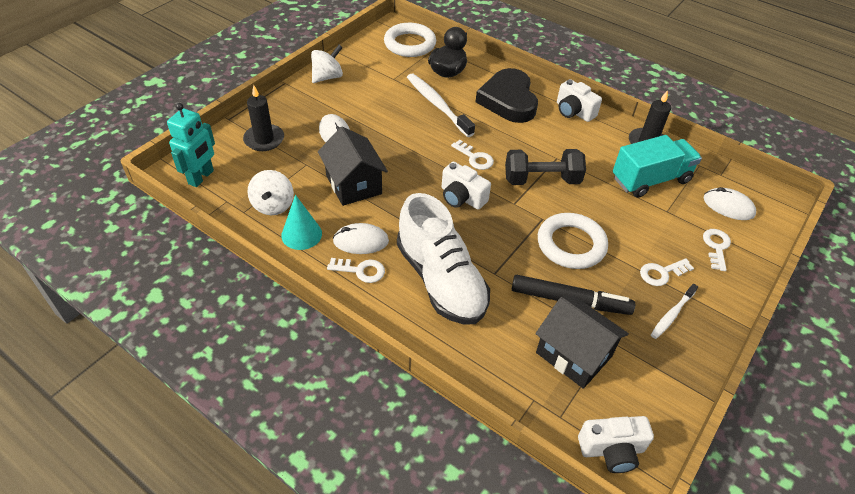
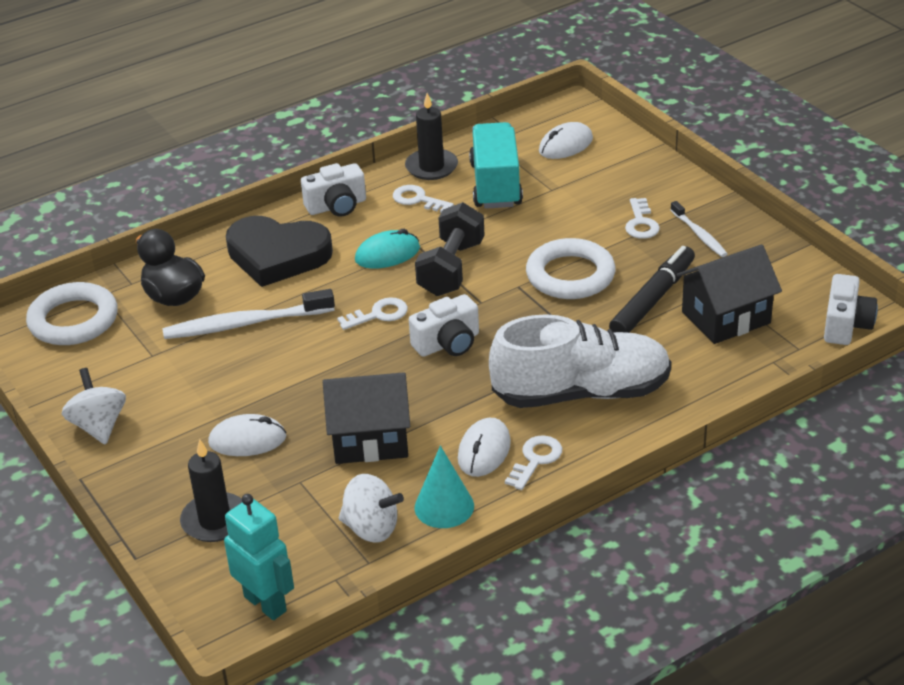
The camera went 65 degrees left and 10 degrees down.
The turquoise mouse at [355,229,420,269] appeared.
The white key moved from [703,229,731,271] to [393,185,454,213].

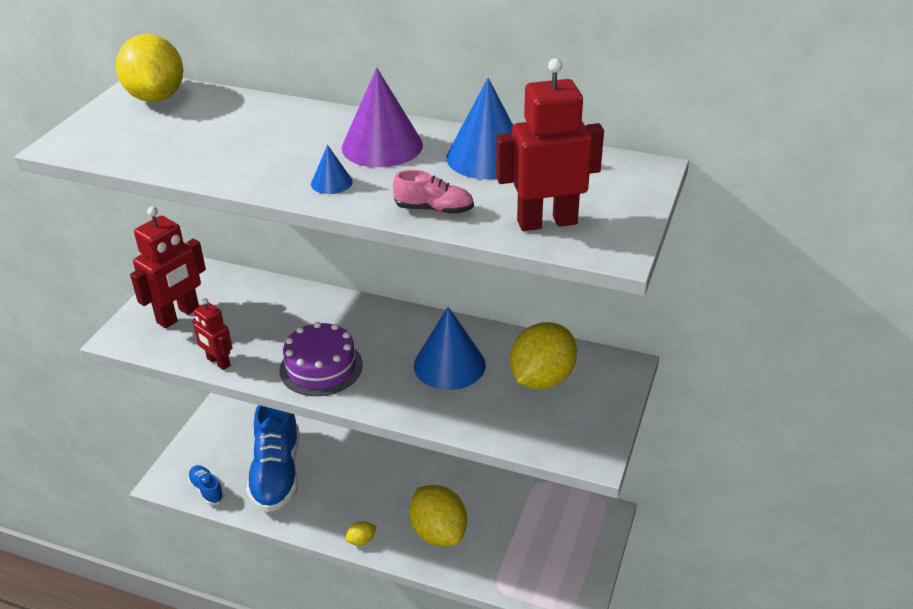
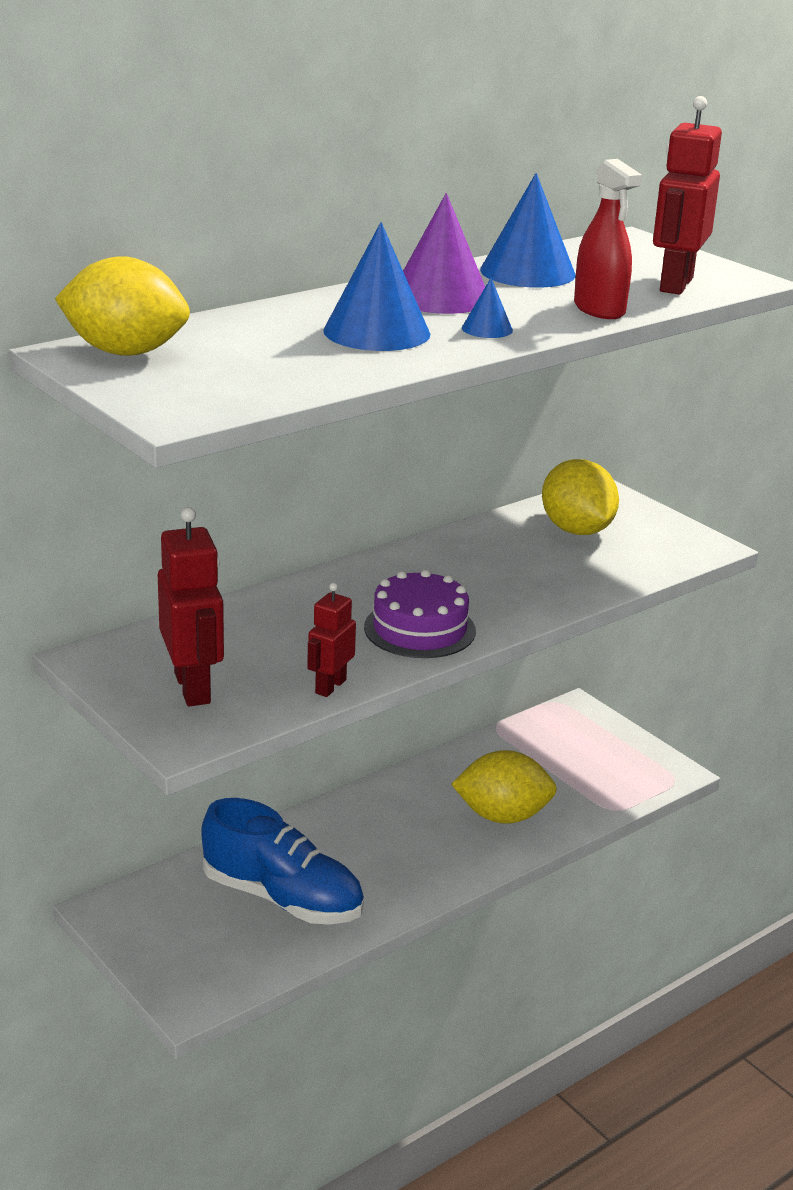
The camera went 60 degrees left and 10 degrees down.
The red robot at [192,298,232,370] turned 135 degrees clockwise.
The blue cone moved from [414,307,486,390] to [323,222,430,351].
The pink shoe at [393,170,474,214] was replaced by the red spray bottle at [574,159,642,319].
The blue shoe at [188,465,224,505] disappeared.
The yellow lemon at [345,521,377,546] disappeared.

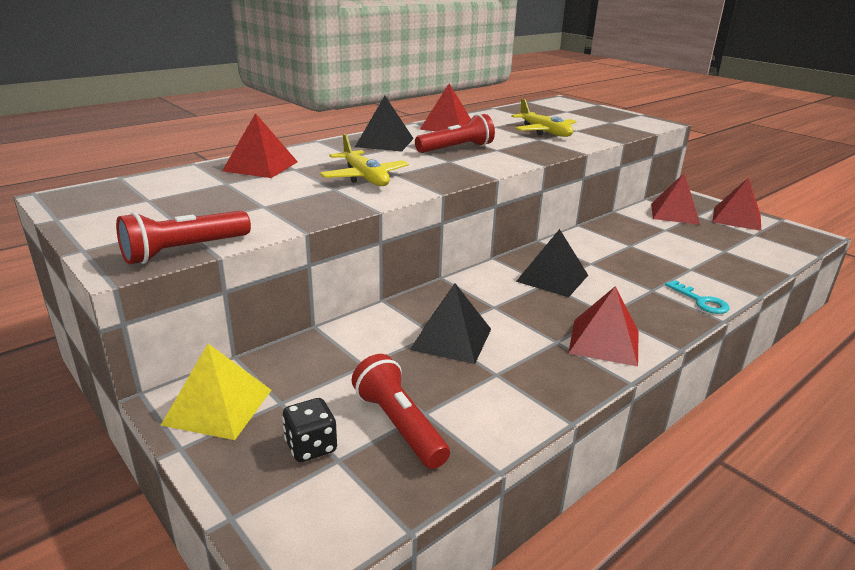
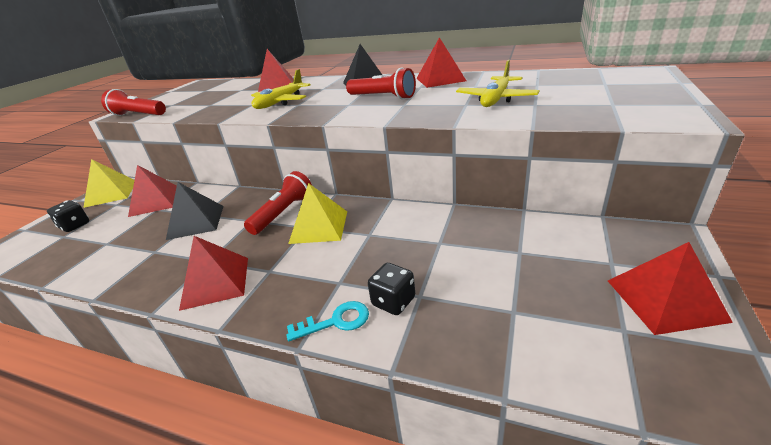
The camera went 65 degrees right and 5 degrees up.
The red pyramid moved from [651,173,700,225] to [128,165,177,217].
The red flashlight moved from [352,354,450,469] to [244,171,312,235].
The turquoise key at [665,280,730,314] turned 135 degrees counterclockwise.
The black pyramid at [516,229,588,297] became the yellow pyramid at [288,183,347,244].
The black dice at [368,263,415,315] appeared.

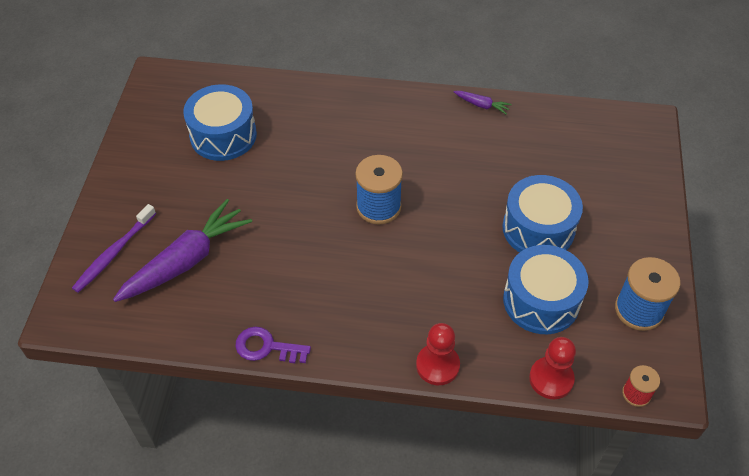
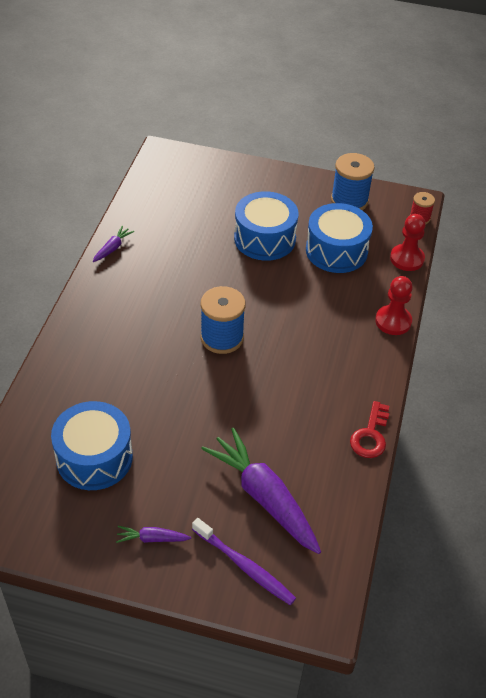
The camera went 85 degrees left and 5 degrees down.
The purple carrot at [116,526,191,543] appeared.
The purple key at [235,327,311,363] became the red key at [350,401,389,458].

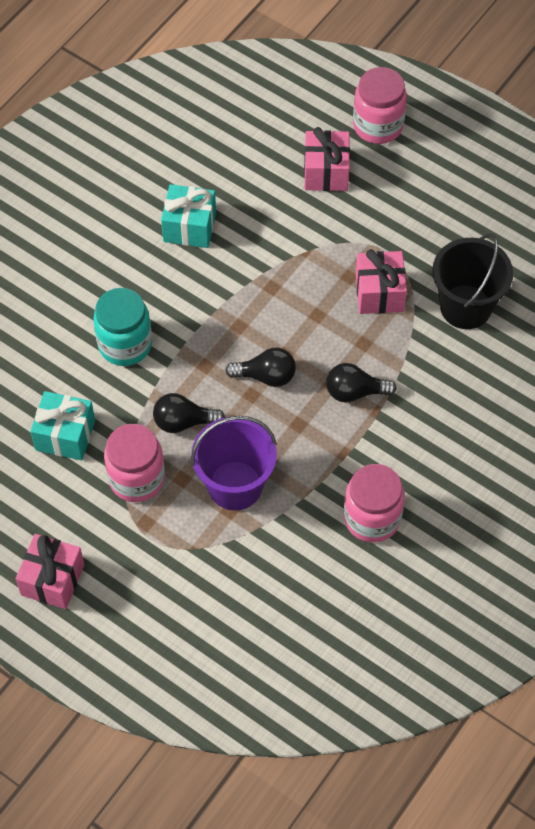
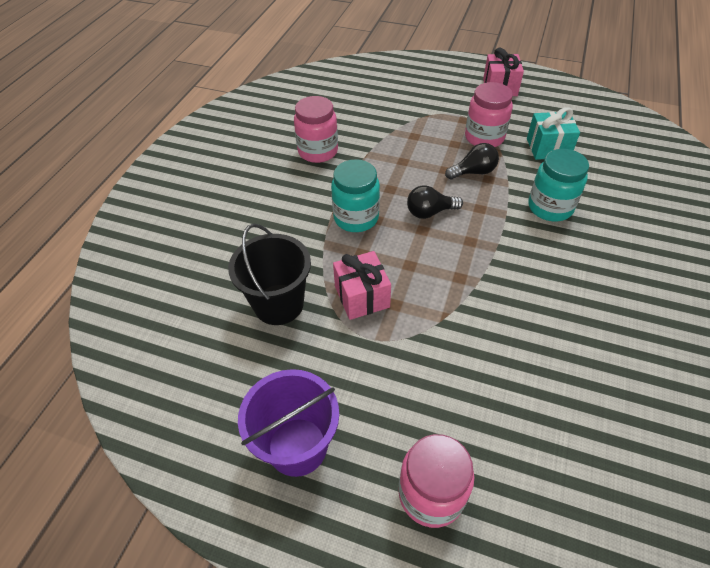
The camera went 165 degrees right and 10 degrees down.
The purple bucket moved from [191,416,277,510] to [238,369,339,477].
The black light bulb at [326,363,397,403] was replaced by the turquoise jar at [331,159,380,232].
The turquoise gift at [161,184,216,248] disappeared.
The pink gift at [304,127,350,191] disappeared.

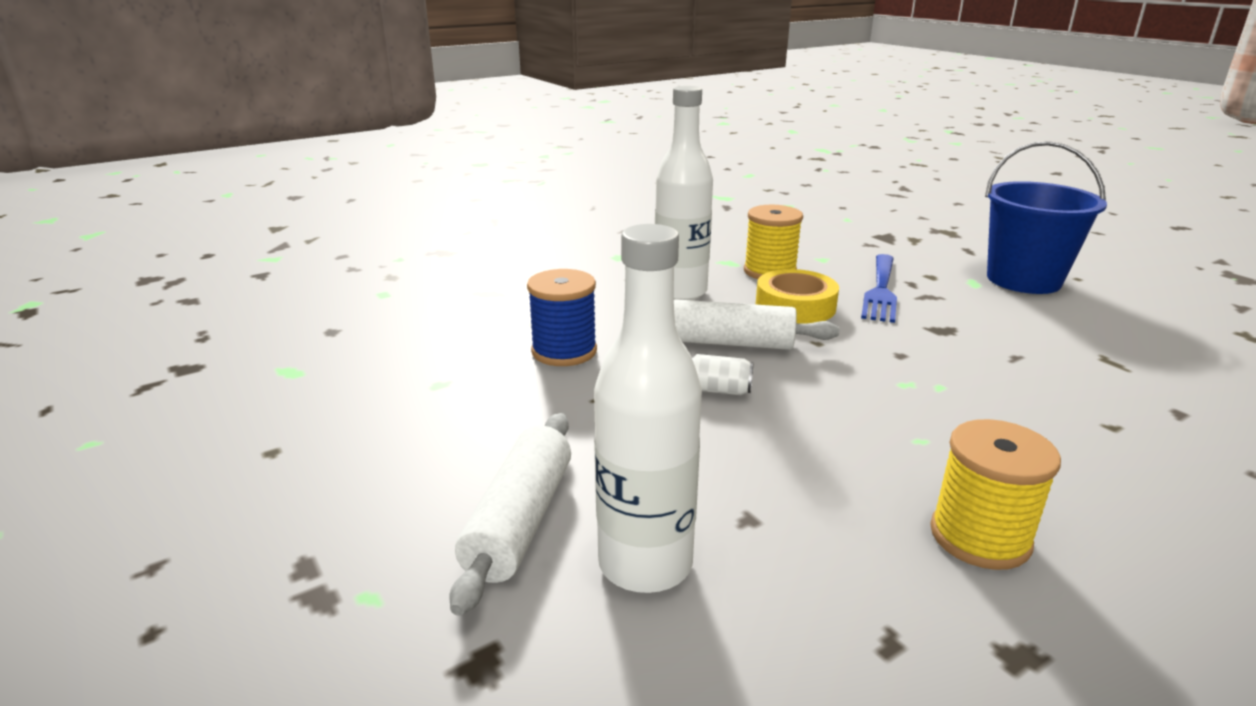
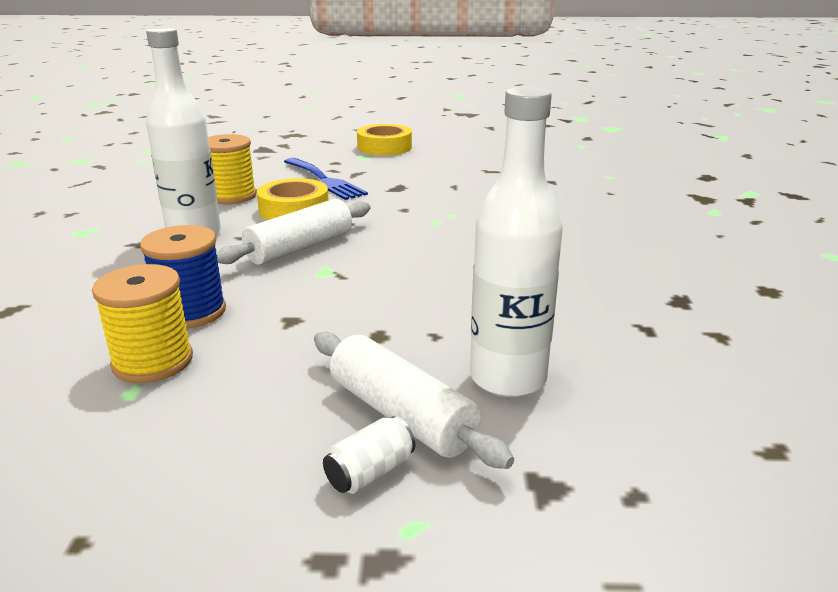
The camera went 55 degrees left and 0 degrees up.
The yellow spool moved from [930,419,1061,570] to [92,264,193,383].
The white can moved from [692,354,753,395] to [323,416,415,494].
The blue bucket at [985,141,1107,294] was replaced by the yellow tape at [357,124,412,155].

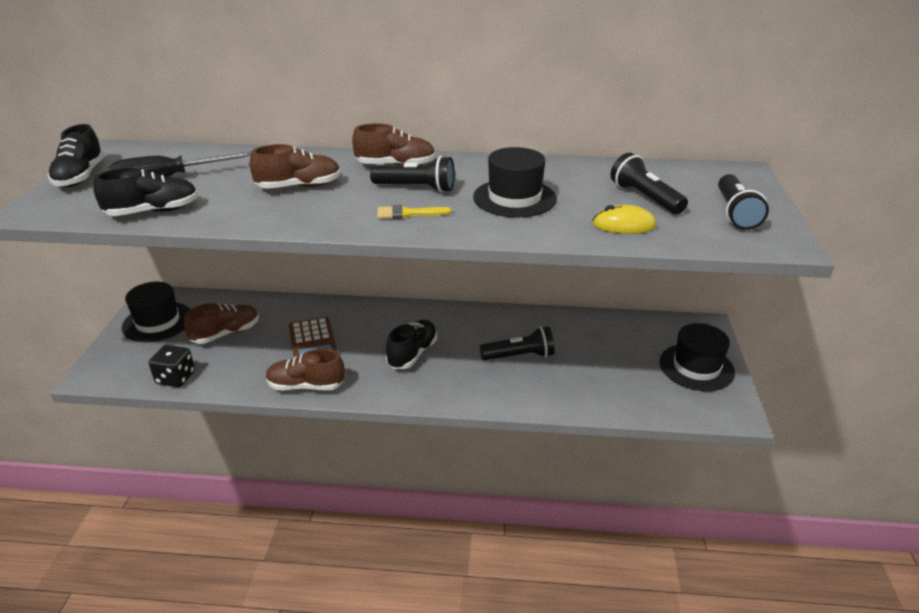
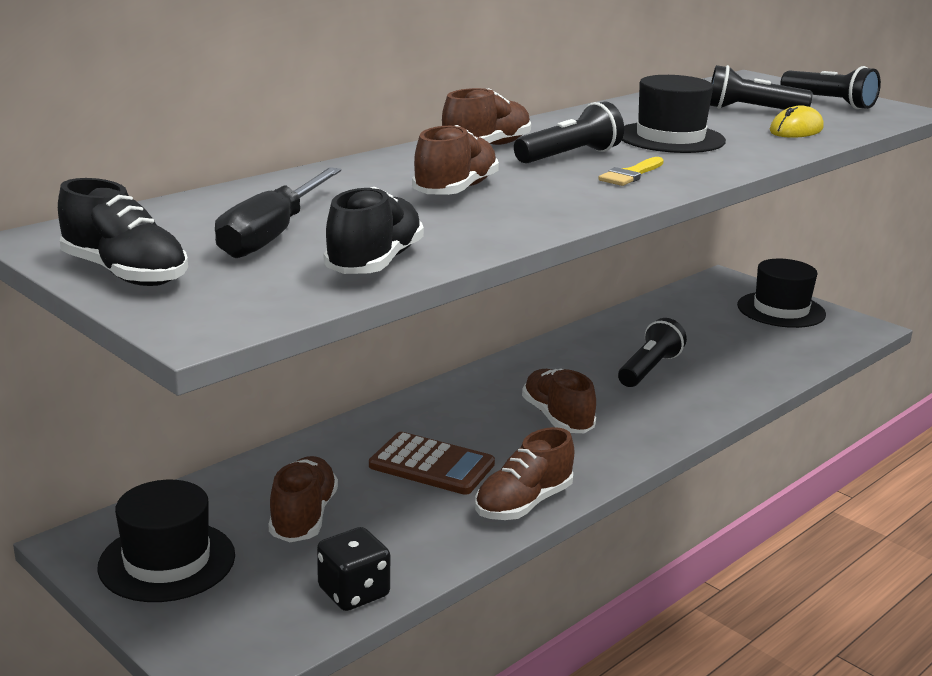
The camera went 50 degrees left and 10 degrees down.
The black shoe at [386,320,437,369] became the brown shoe at [522,368,596,433].

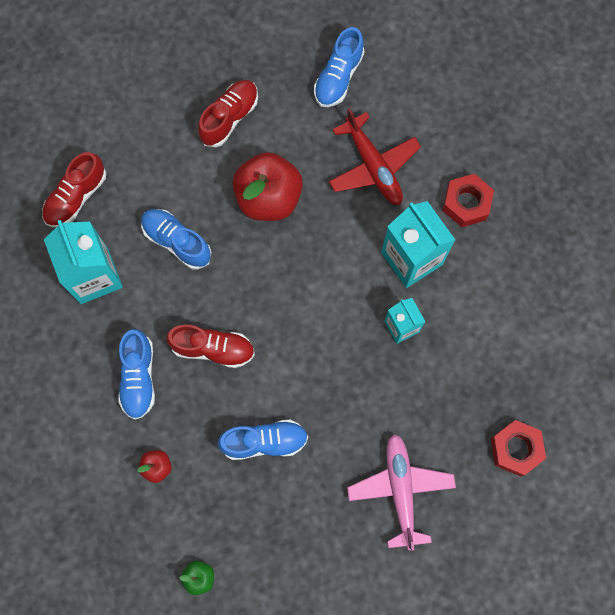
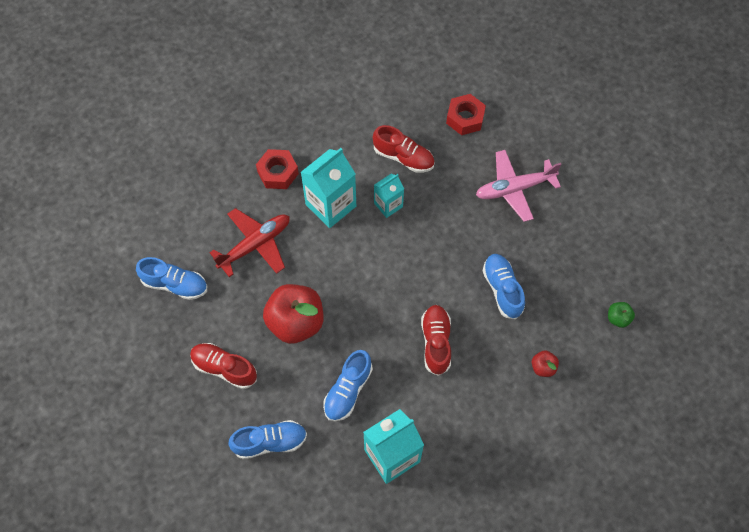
The camera went 100 degrees left and 10 degrees down.
The blue shoe moved from [118,329,155,420] to [228,420,307,459].
The red shoe moved from [42,152,106,227] to [373,125,435,173].

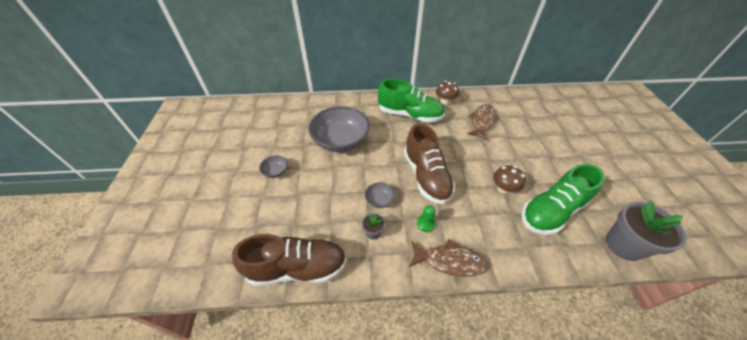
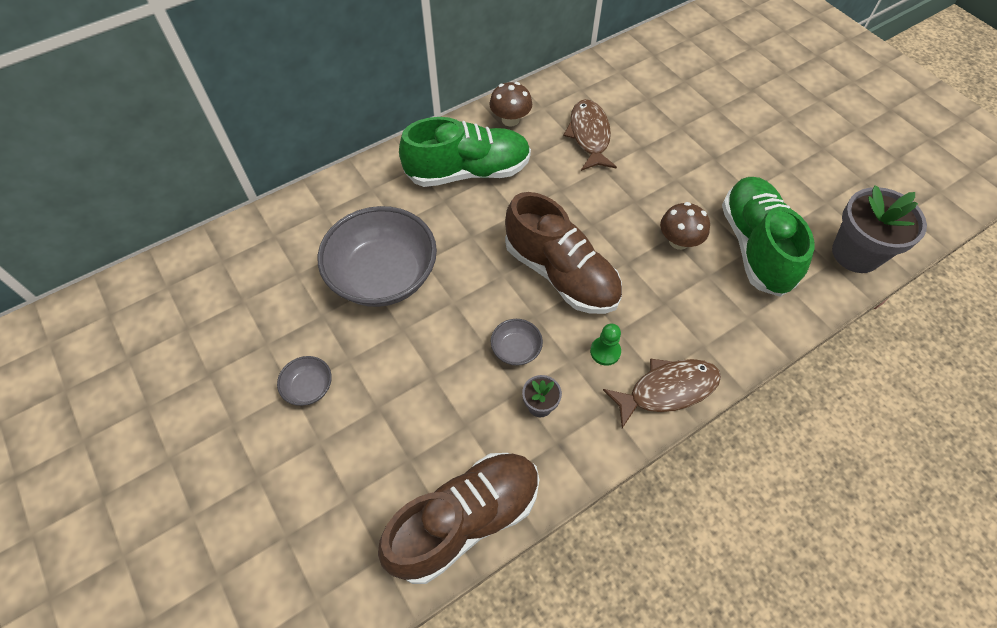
The camera went 30 degrees left and 10 degrees up.
The green shoe at [521,164,605,235] turned 150 degrees clockwise.

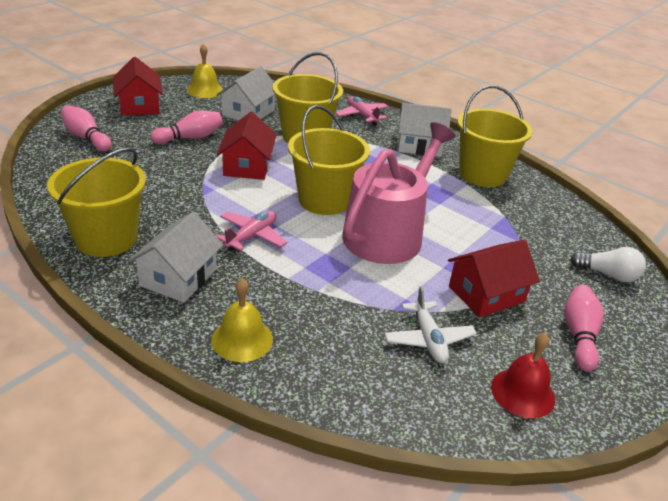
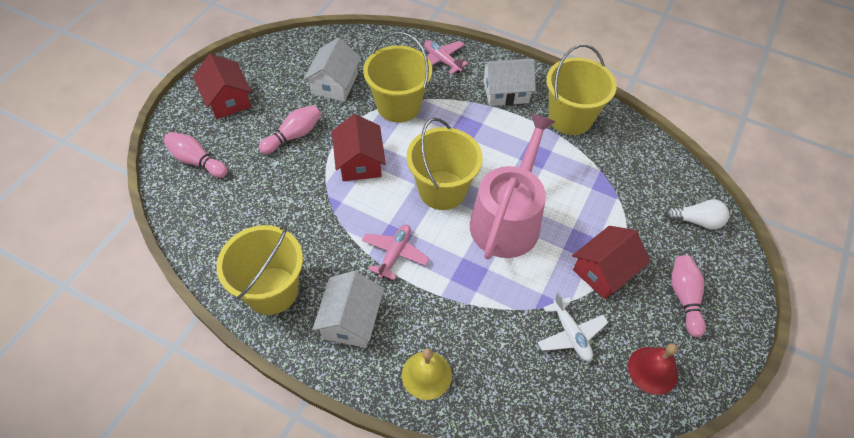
The camera went 10 degrees left and 20 degrees up.
The yellow bell at [187,44,223,98] disappeared.

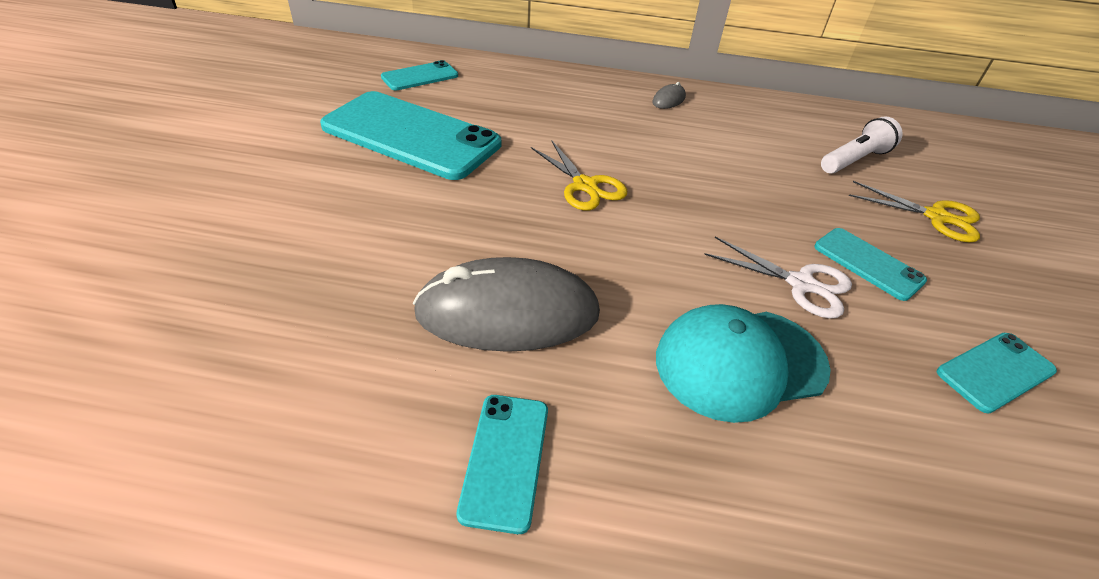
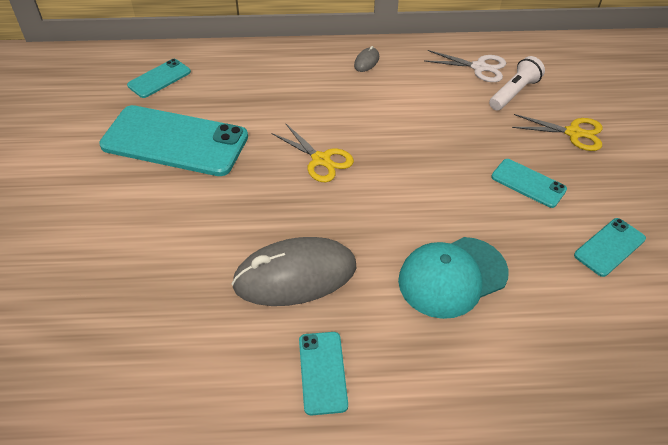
The camera went 10 degrees left and 5 degrees up.
The white scissors moved from [704,236,852,319] to [425,50,506,82].

